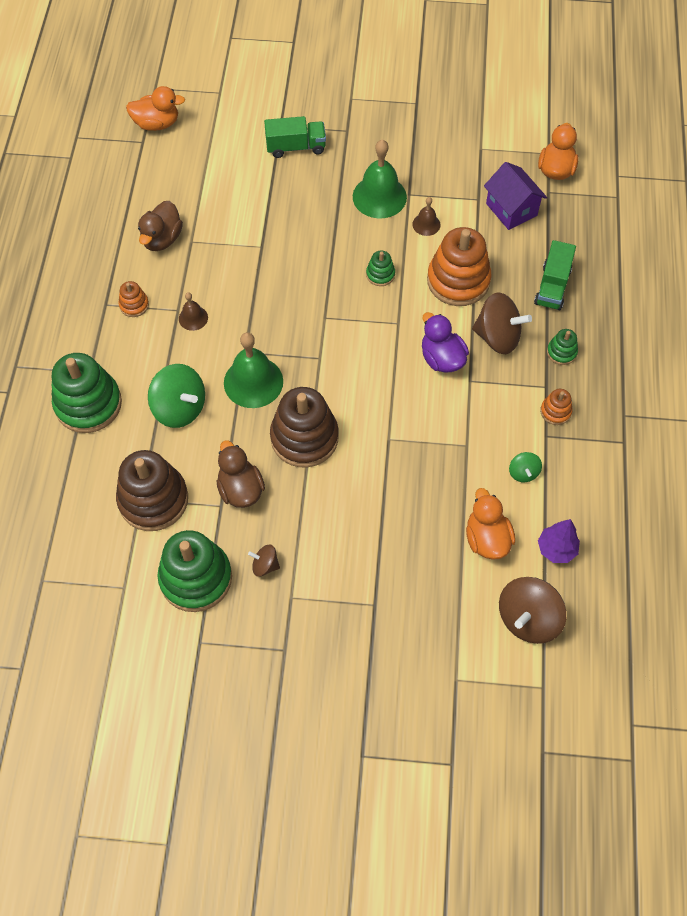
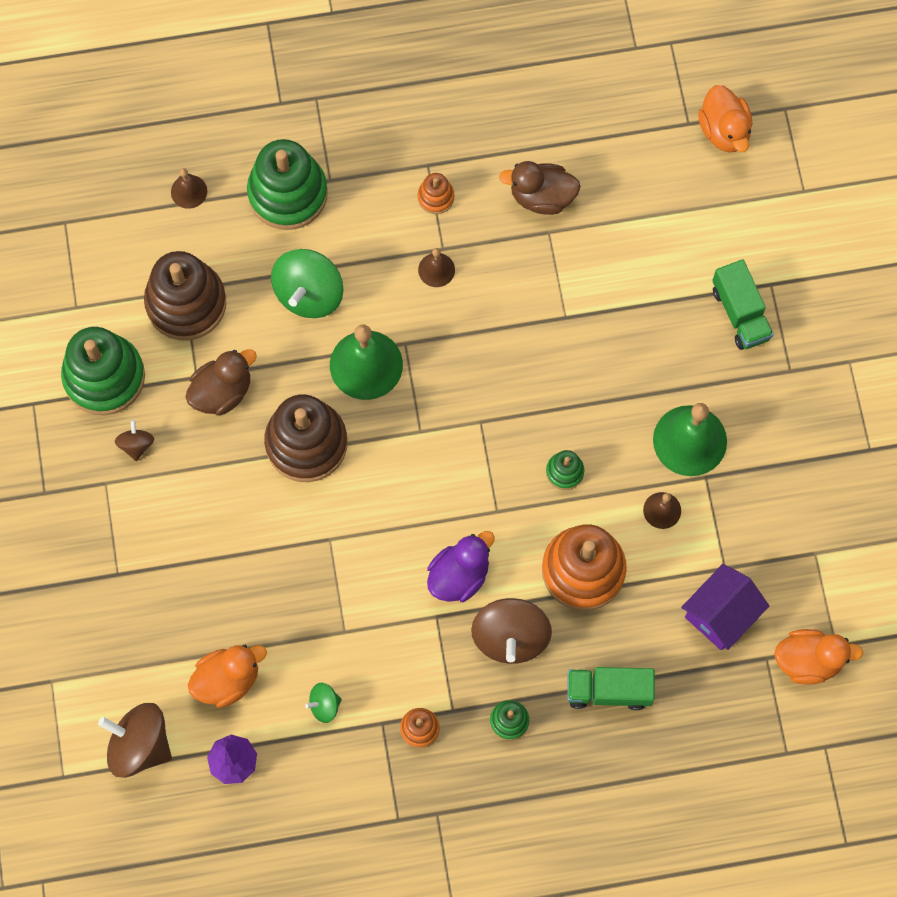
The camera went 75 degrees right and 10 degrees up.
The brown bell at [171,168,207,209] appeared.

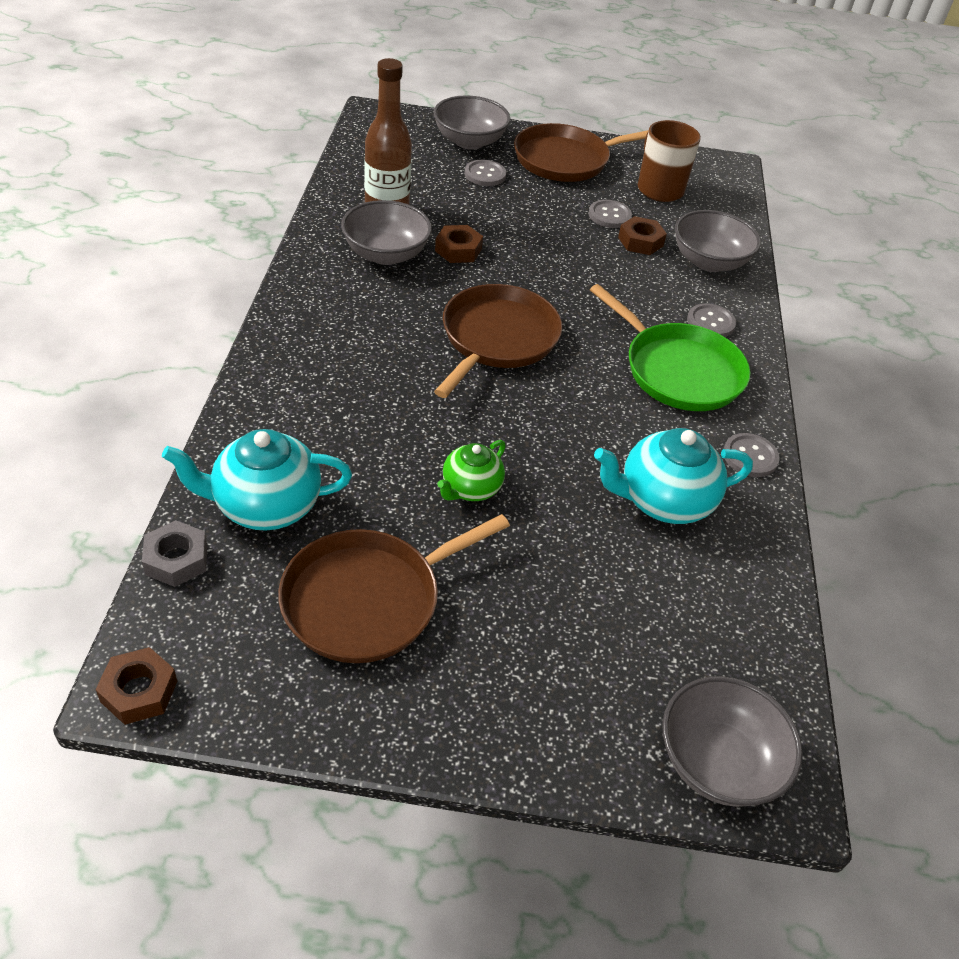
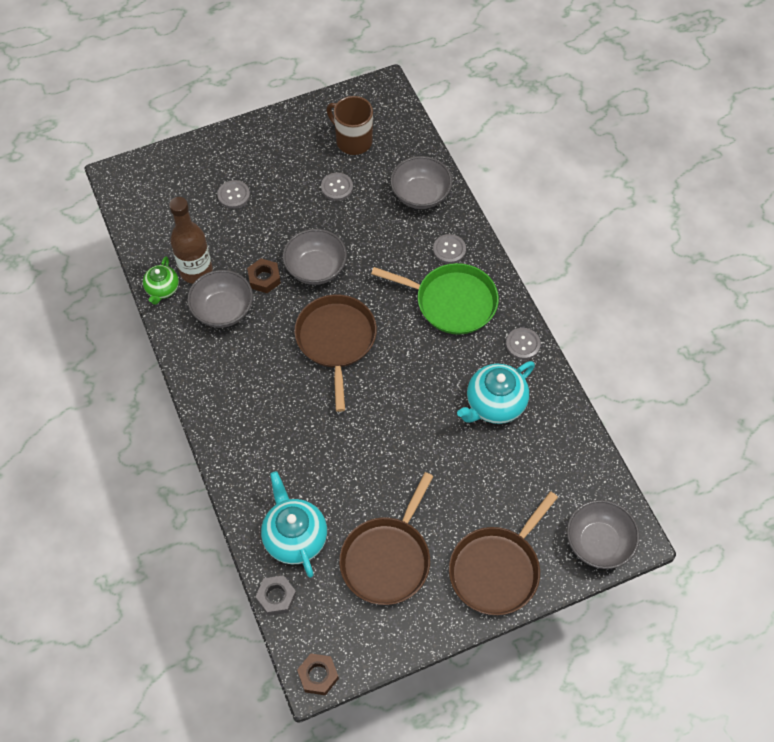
The camera went 25 degrees left and 15 degrees up.
The green teapot moved from [437,440,506,501] to [143,256,179,305].
The turquoise teapot at [162,429,352,530] turned 105 degrees clockwise.
The grey bowl moved from [433,95,510,150] to [283,229,347,285].
The brown pan moved from [514,123,649,182] to [449,491,558,615].
The brown nut at [618,216,667,255] disappeared.

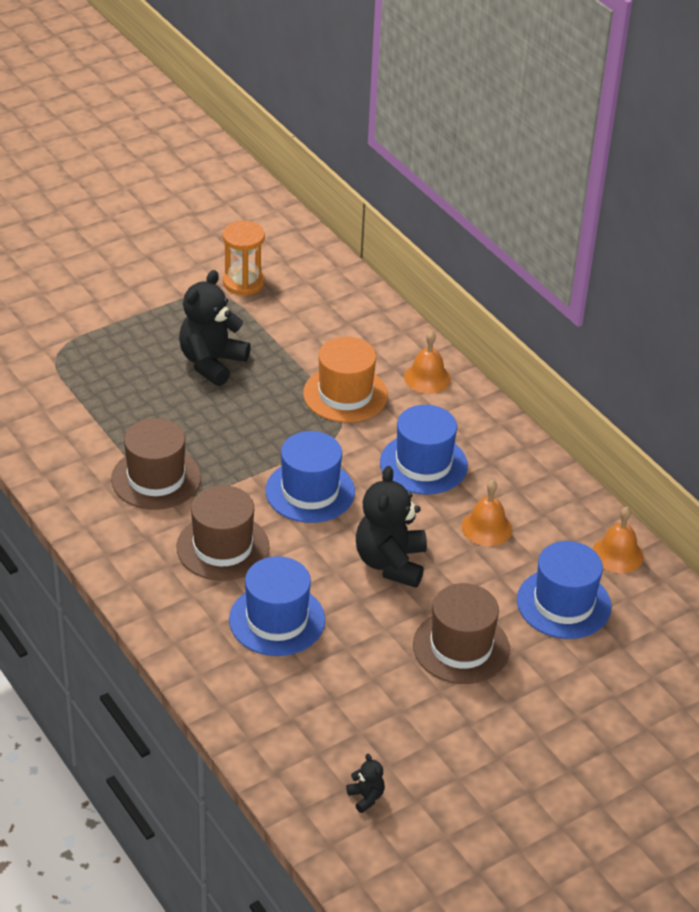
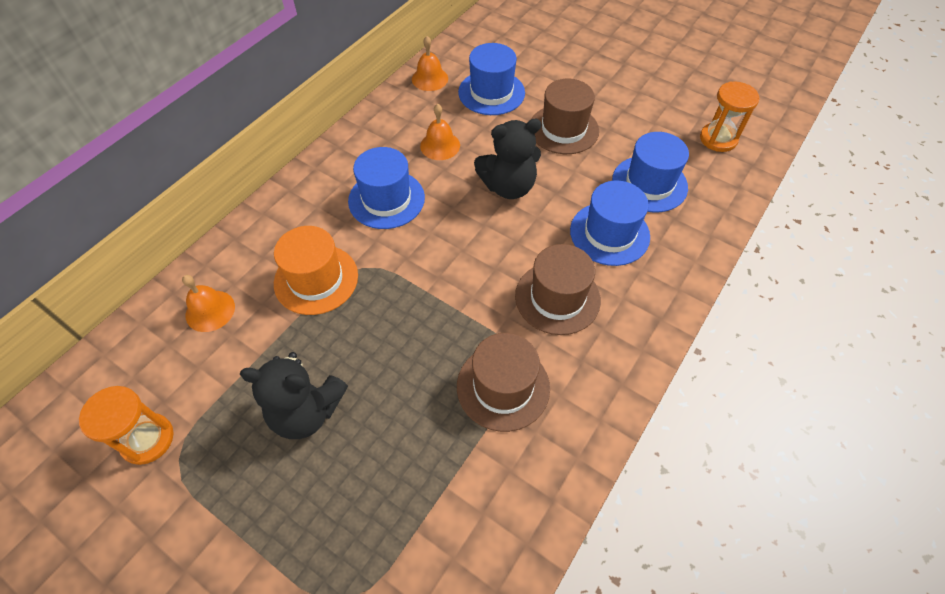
The camera went 110 degrees left and 15 degrees up.
The orange bell moved from [404,330,451,394] to [182,275,235,332].
The blue hat moved from [265,431,355,523] to [612,132,689,212].
The black teddy bear at [346,754,385,813] was replaced by the orange hourglass at [700,82,760,152].

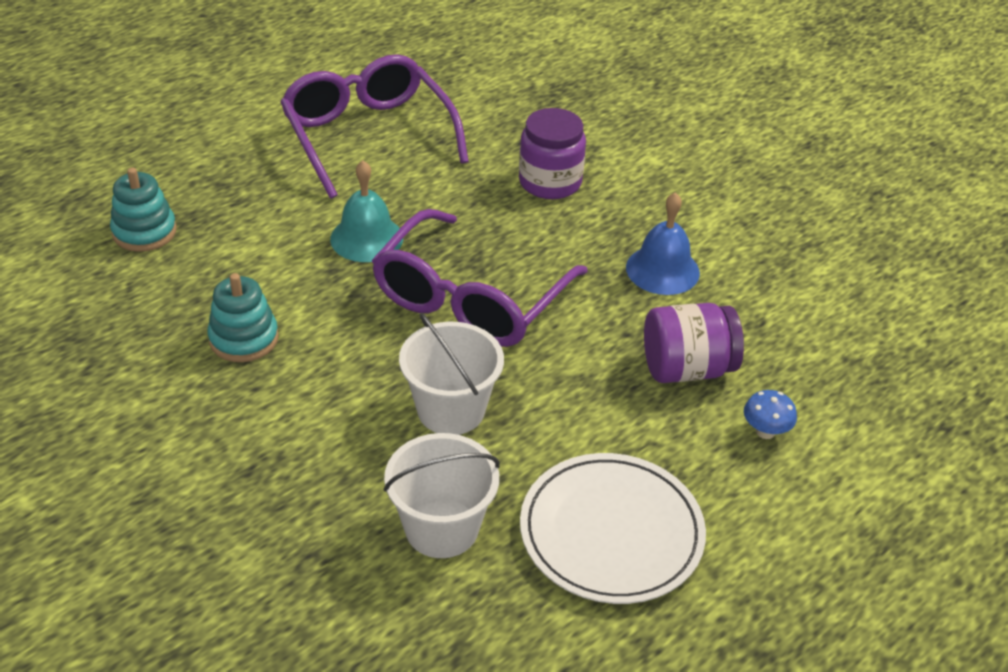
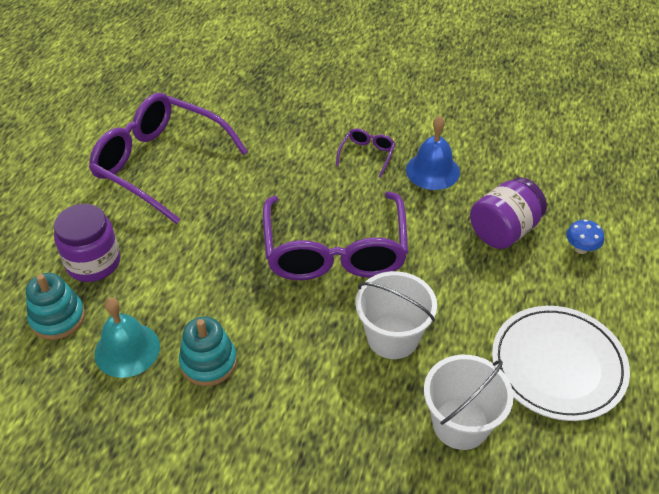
The camera went 30 degrees left and 5 degrees up.
The purple jar moved from [519,108,586,199] to [54,204,121,282].
The turquoise bell moved from [330,160,403,262] to [95,297,160,378].
The purple glasses at [336,128,395,178] appeared.

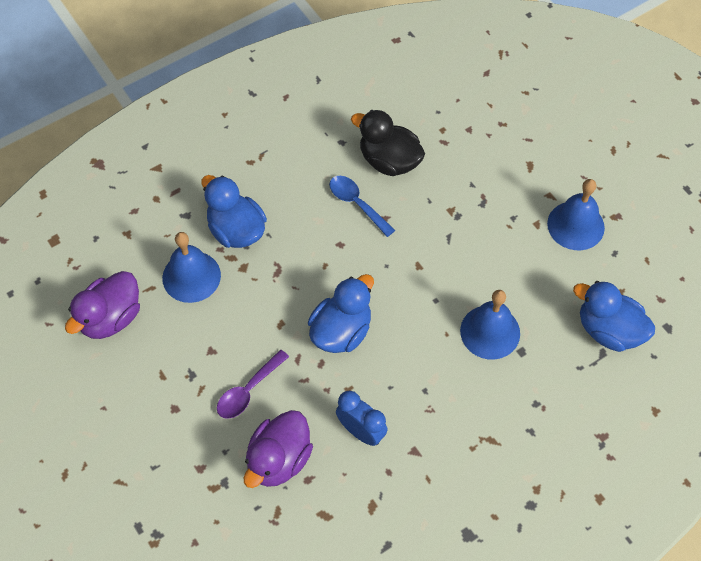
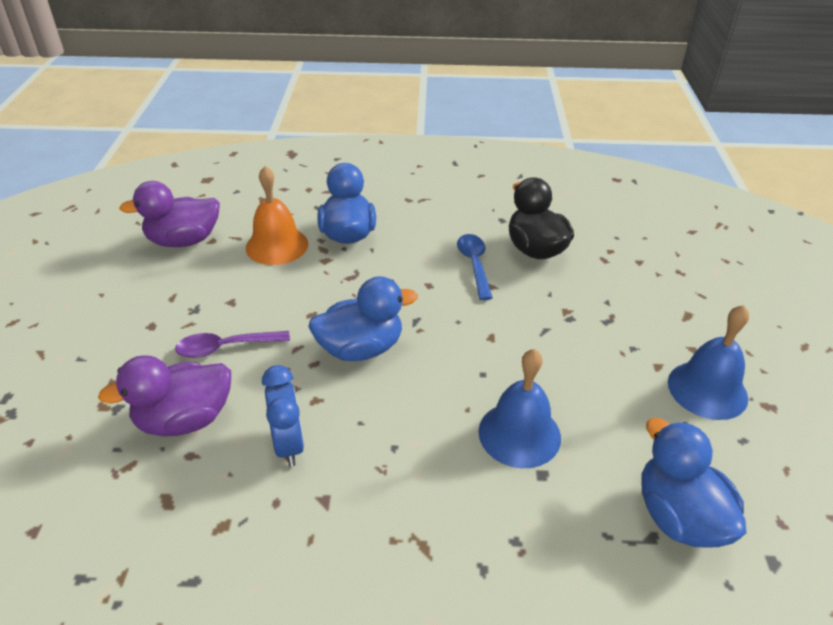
The camera went 35 degrees right and 20 degrees down.
The blue bell at [162,232,221,303] became the orange bell at [246,166,308,265].

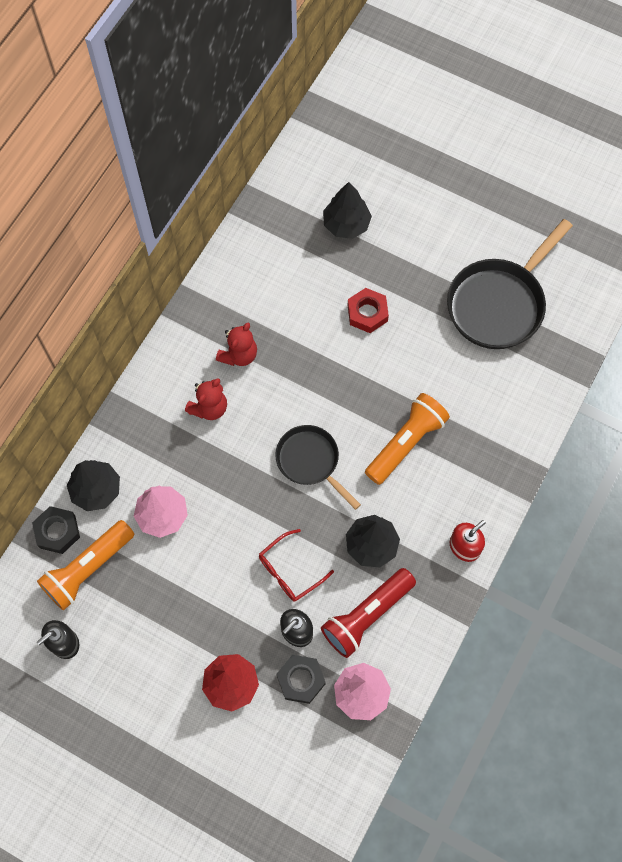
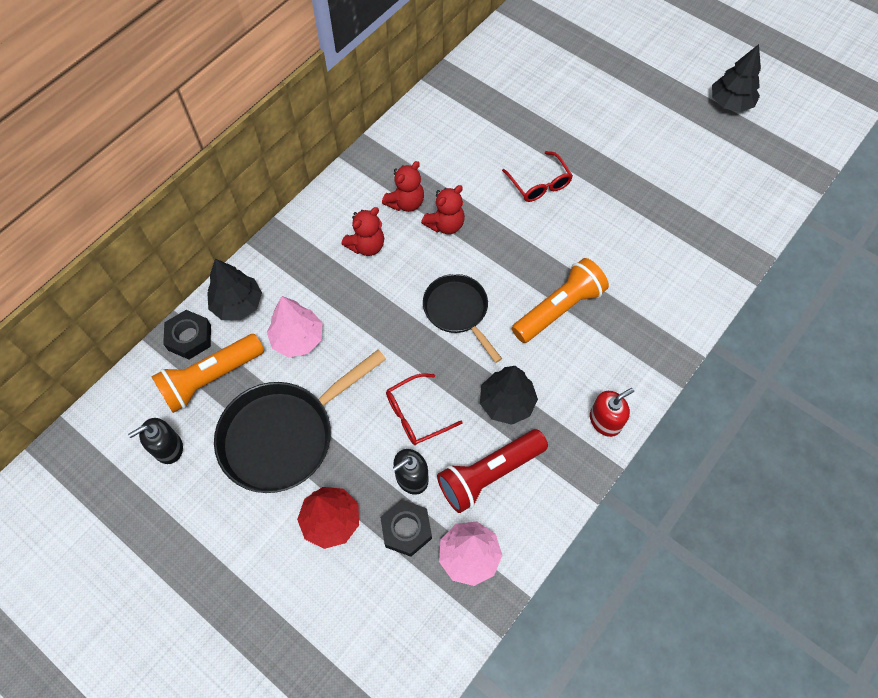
The camera went 10 degrees right and 5 degrees down.
The black pan moved from [447,219,573,349] to [214,350,386,493].
The red teddy bear at [421,185,465,234] appeared.
The red nut at [348,288,389,333] was replaced by the red glasses at [502,151,573,202].
The black tree moved from [323,182,372,239] to [712,44,761,112].

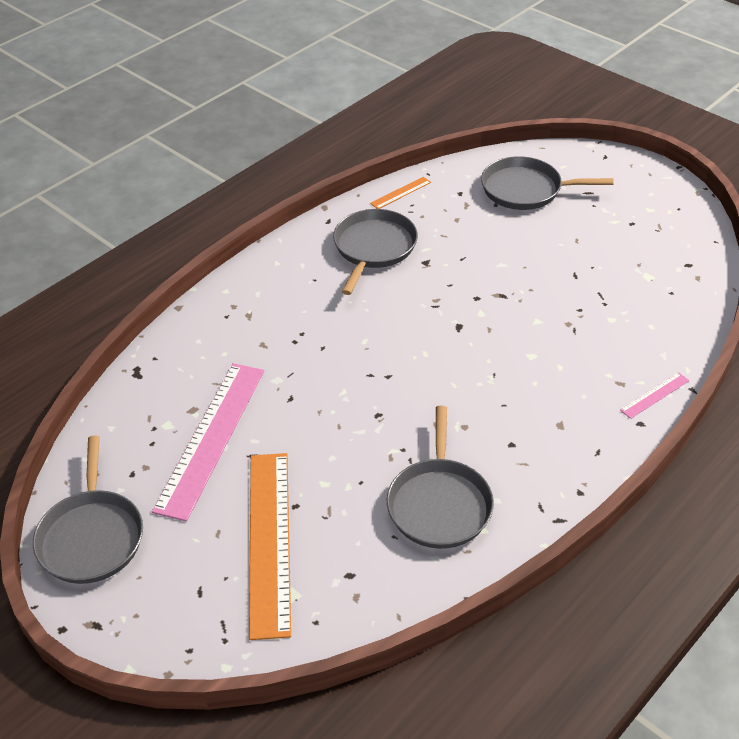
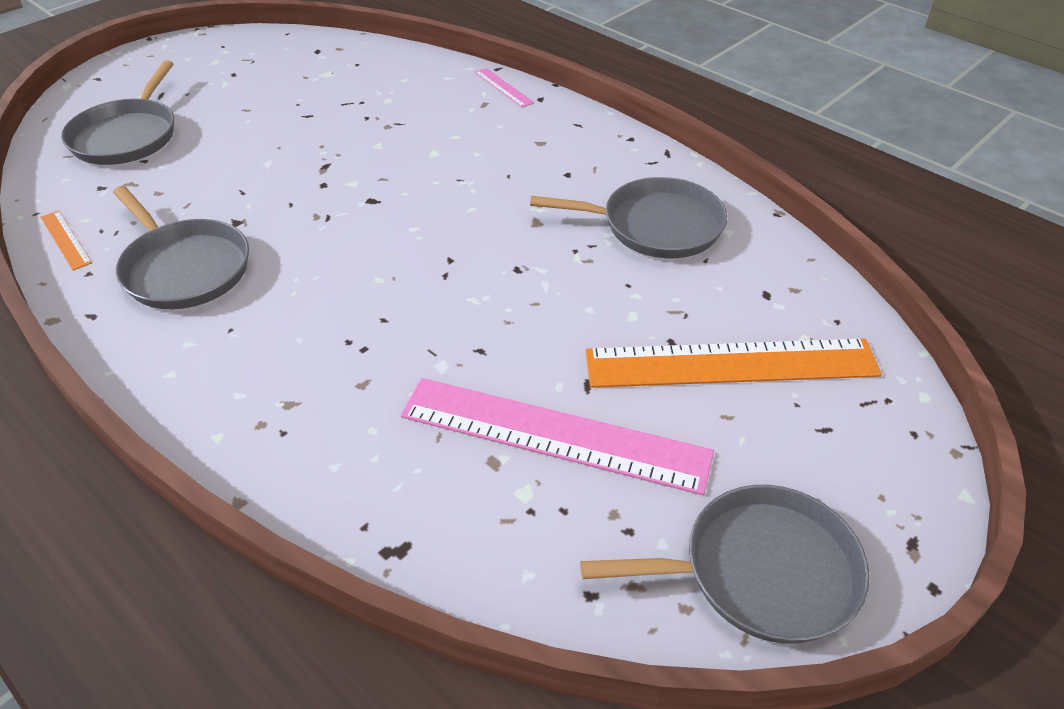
The camera went 90 degrees left and 0 degrees up.
The grey pan at [333,209,418,295] turned 150 degrees counterclockwise.

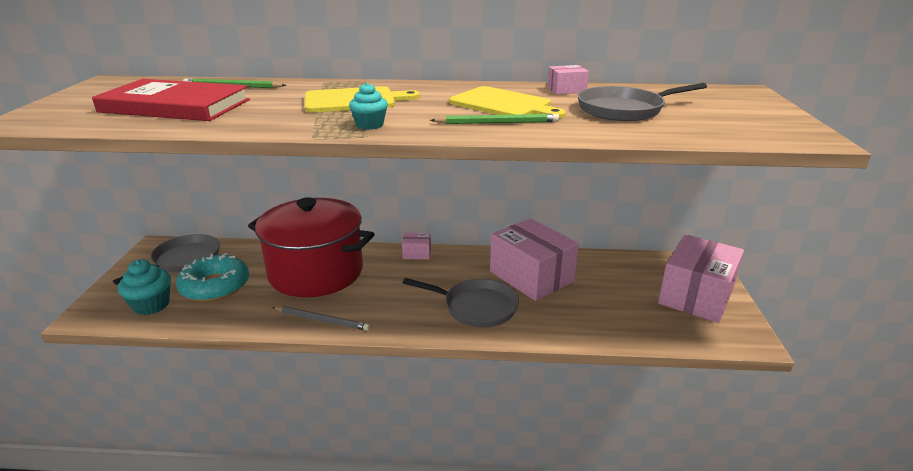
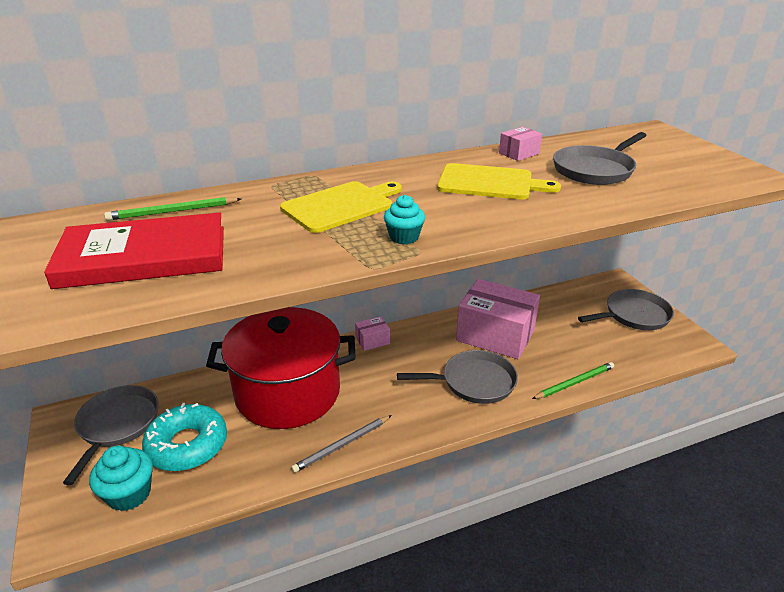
The camera went 25 degrees left and 5 degrees up.
The grey pencil at [272,306,370,331] turned 150 degrees clockwise.
The green pencil moved from [430,114,559,124] to [532,362,614,399].
The pink box at [658,234,744,323] was replaced by the grey pan at [578,289,674,330].

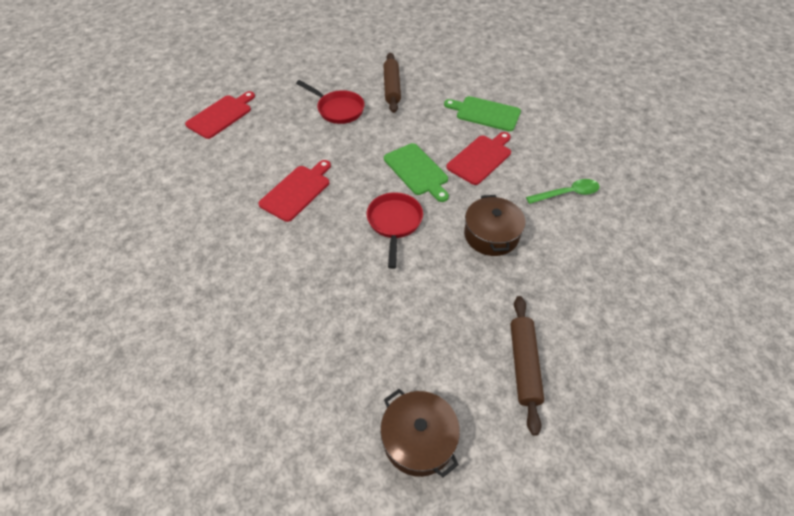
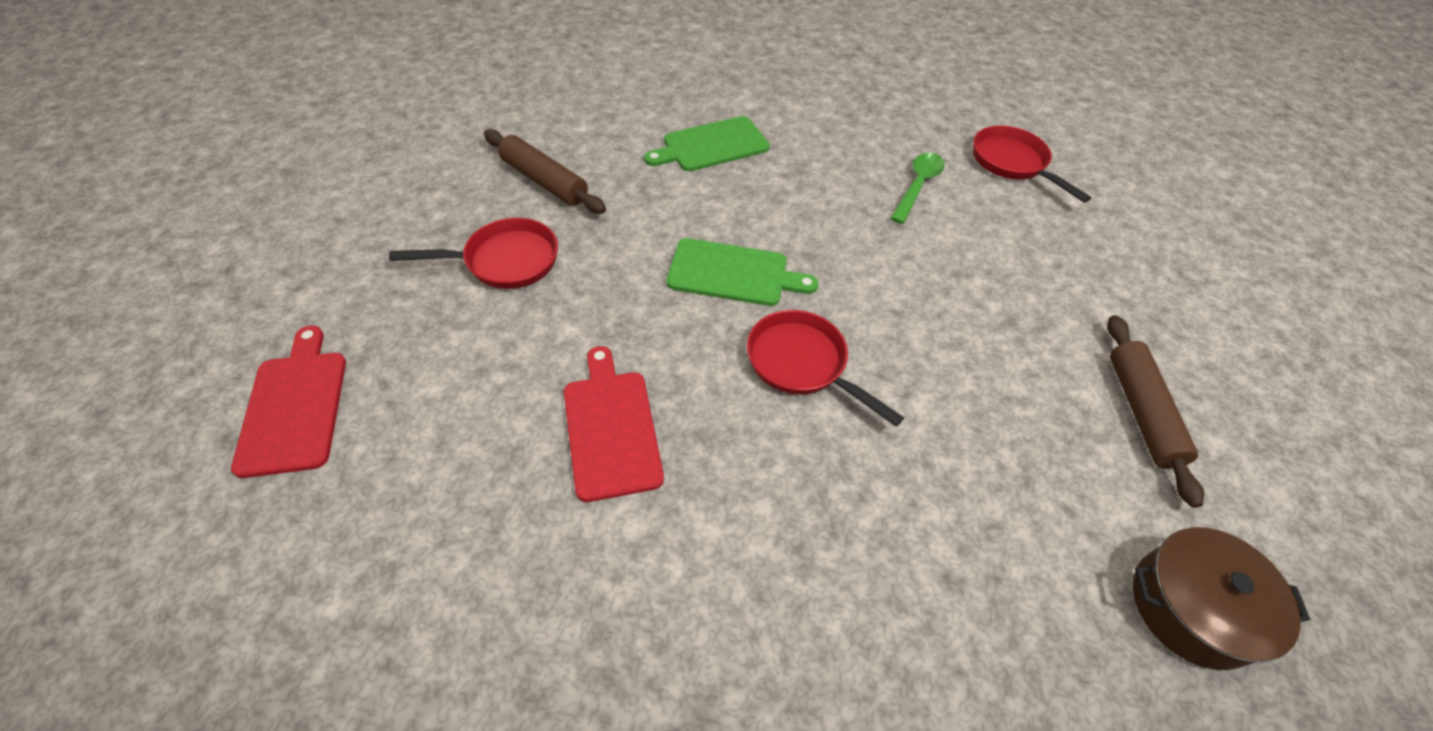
The camera went 50 degrees left and 0 degrees up.
The red pan at [973,126,1091,203] appeared.
The brown rolling pin at [510,296,544,436] turned 45 degrees clockwise.
The red cutting board at [446,132,511,185] disappeared.
The brown pot at [464,195,526,256] disappeared.

